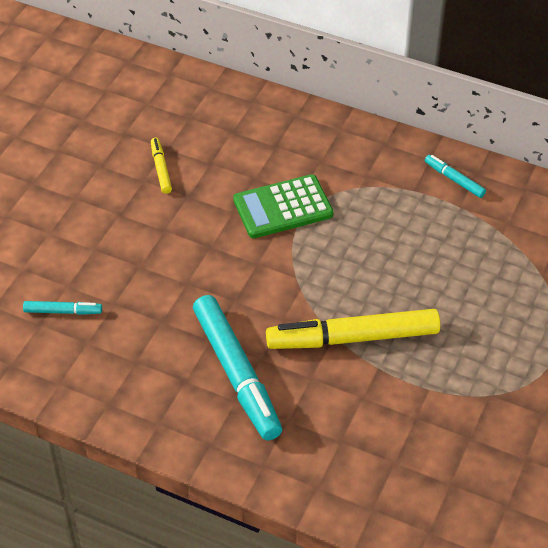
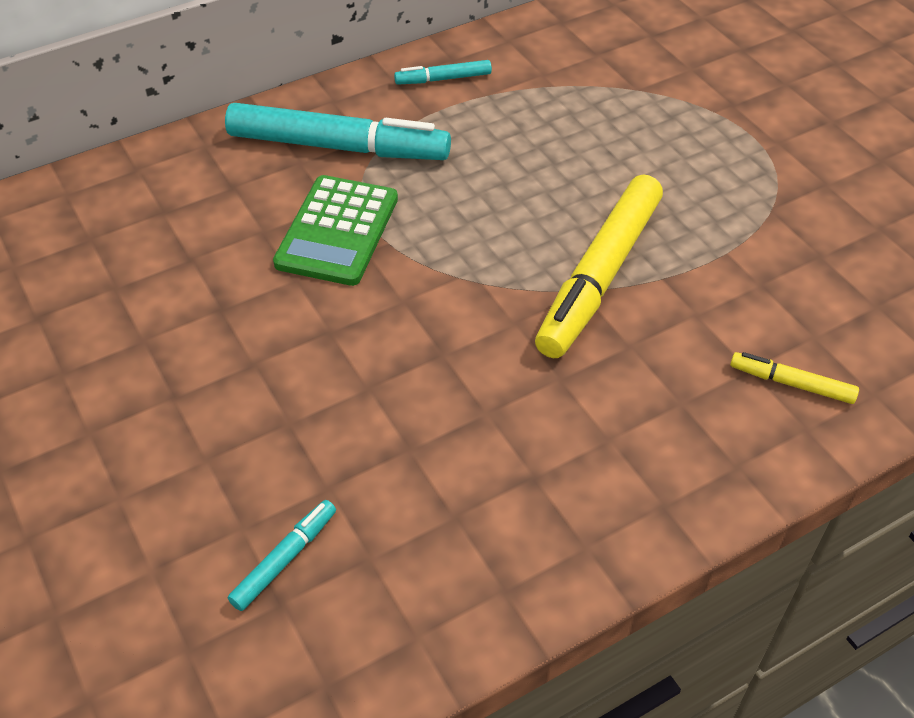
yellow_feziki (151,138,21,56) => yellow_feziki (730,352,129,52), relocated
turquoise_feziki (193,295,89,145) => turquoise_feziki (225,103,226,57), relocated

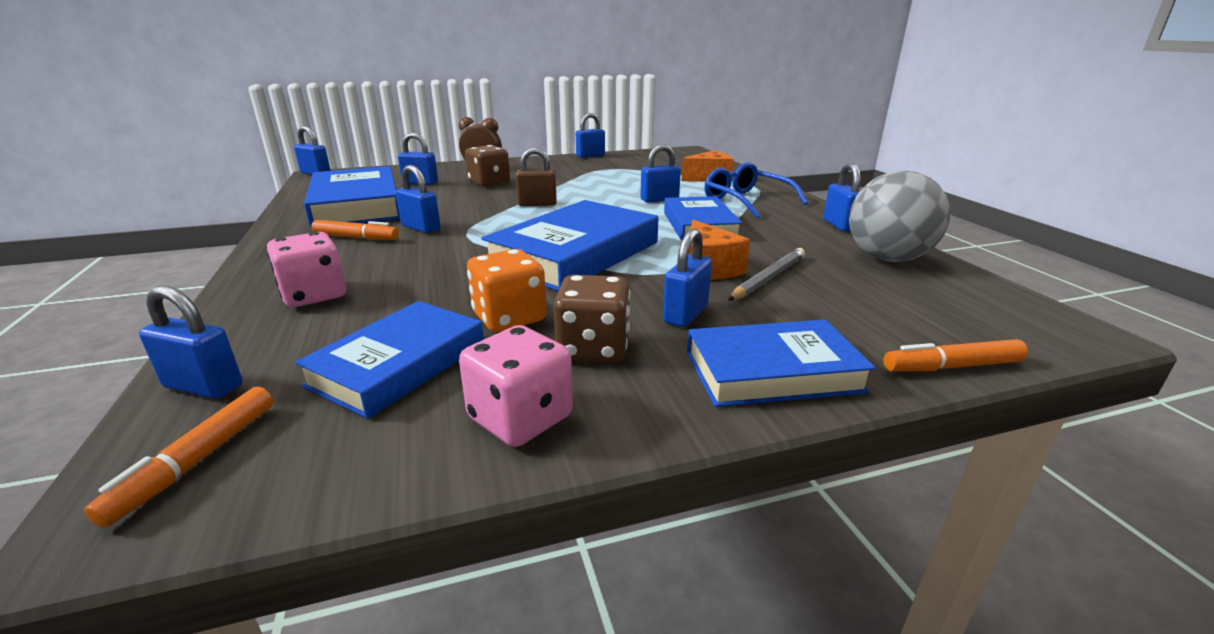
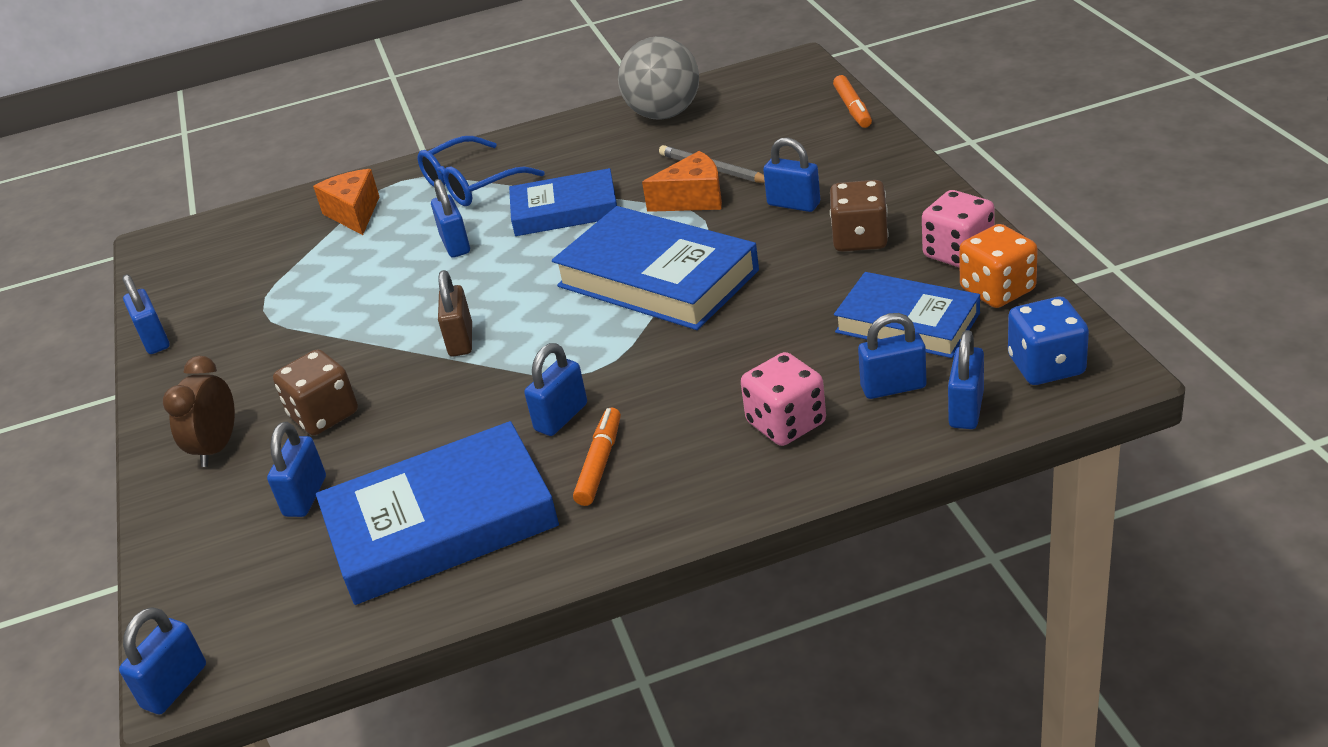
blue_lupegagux (687,320,189,87) => nothing
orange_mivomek (467,249,80,83) => orange_mivomek (959,224,79,84), relocated
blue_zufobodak (823,163,38,69) => blue_zufobodak (858,313,69,86), relocated
orange_feziki (84,387,189,141) => blue_mivomek (1008,297,81,88)

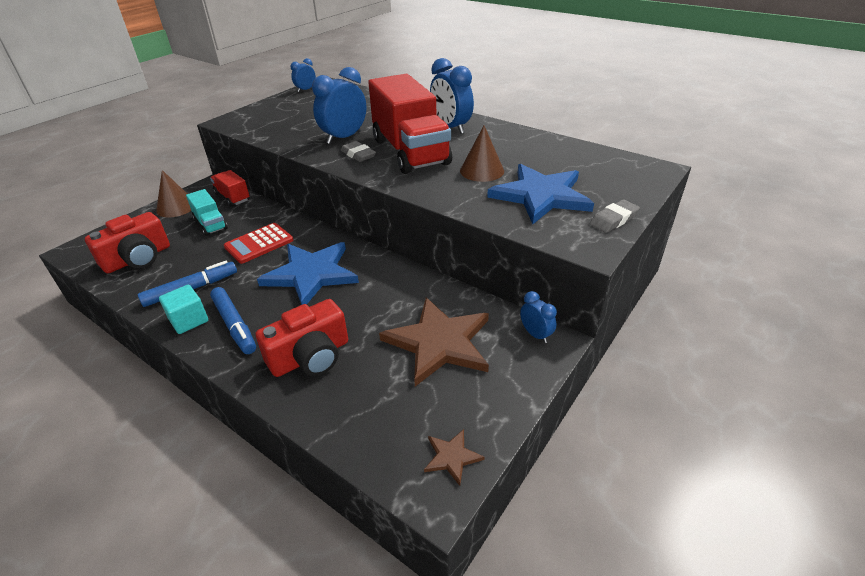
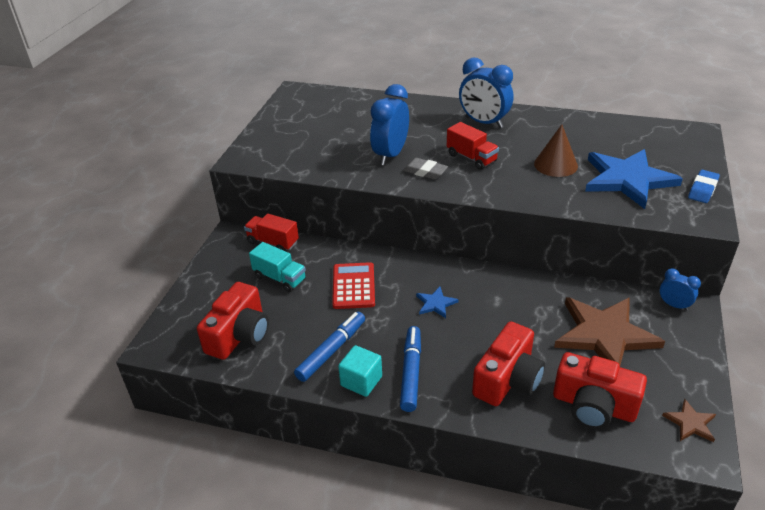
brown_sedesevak (156,170,35,47) => nothing
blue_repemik (291,58,25,34) => nothing
nothing => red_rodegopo (553,352,94,77)
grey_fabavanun (590,199,50,34) => blue_fabavanun (688,170,32,33)
blue_feziki (210,287,46,67) => blue_feziki (400,326,21,86), 120 degrees counterclockwise
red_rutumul (224,223,69,41) => red_rutumul (332,262,43,47), 150 degrees clockwise
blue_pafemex (257,242,102,63) => blue_pafemex (416,287,43,31), x0.43
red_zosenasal (368,74,84,100) => red_zosenasal (447,122,52,48), x0.47

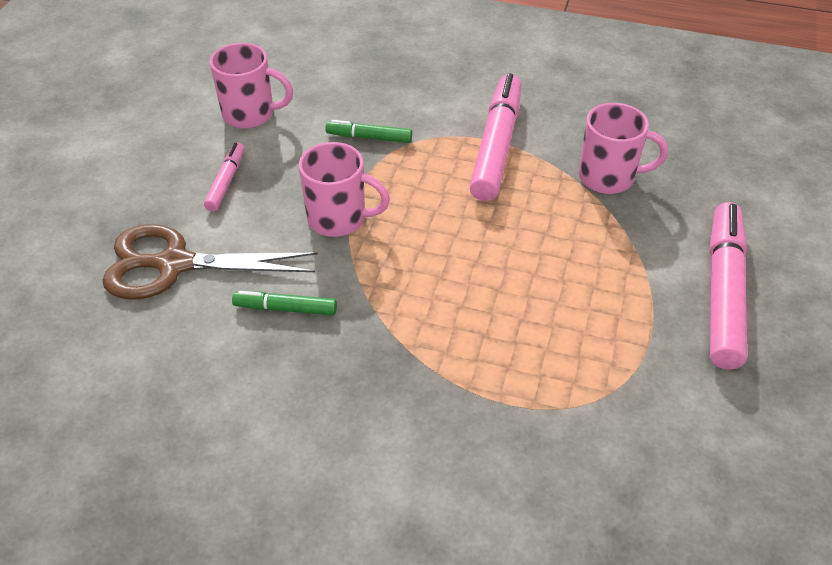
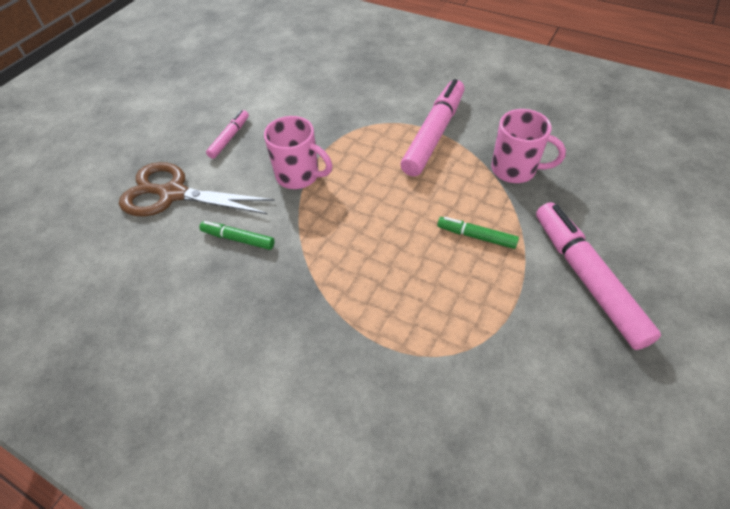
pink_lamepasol (210,43,83,86) => nothing
green_feziki (325,120,87,23) => green_feziki (437,217,82,32), relocated
pink_feziki (709,202,38,168) => pink_feziki (536,202,125,148), 45 degrees counterclockwise

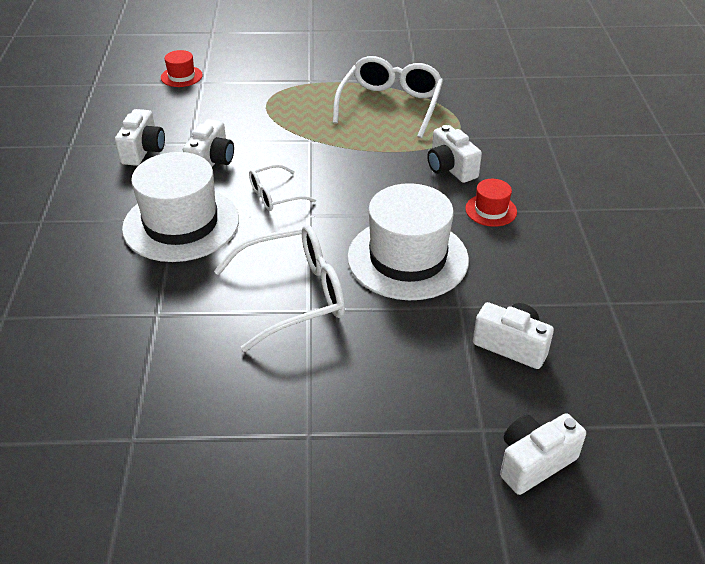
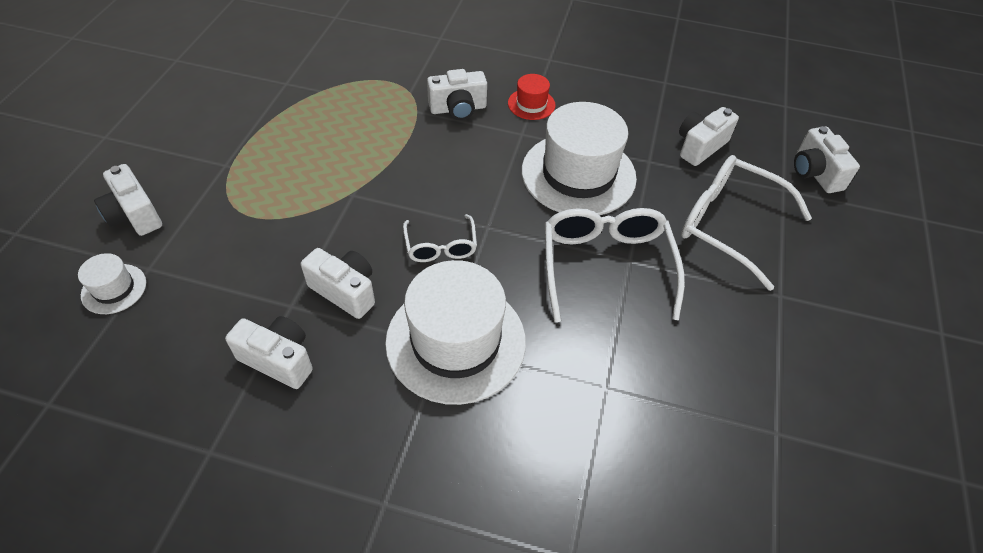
nothing => white_rodegopo (94,164,68,72)
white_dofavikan (333,56,110,82) => white_dofavikan (681,155,131,136), relocated
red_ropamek (161,50,42,37) => white_ropamek (78,253,68,61)

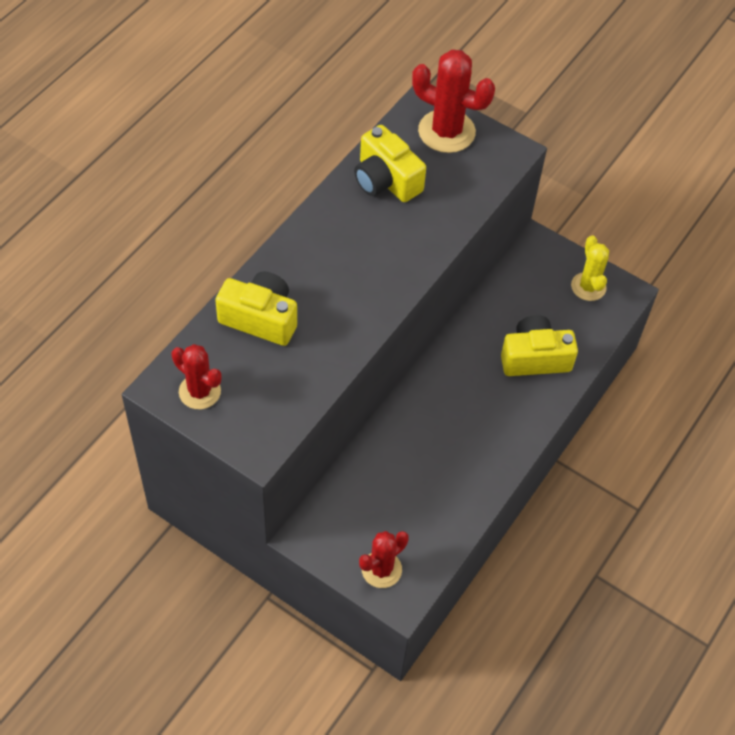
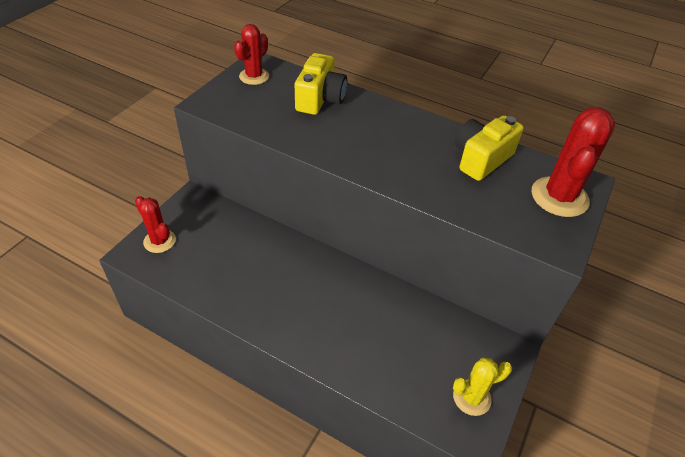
yellow_rodegopo (501,315,77,61) => nothing

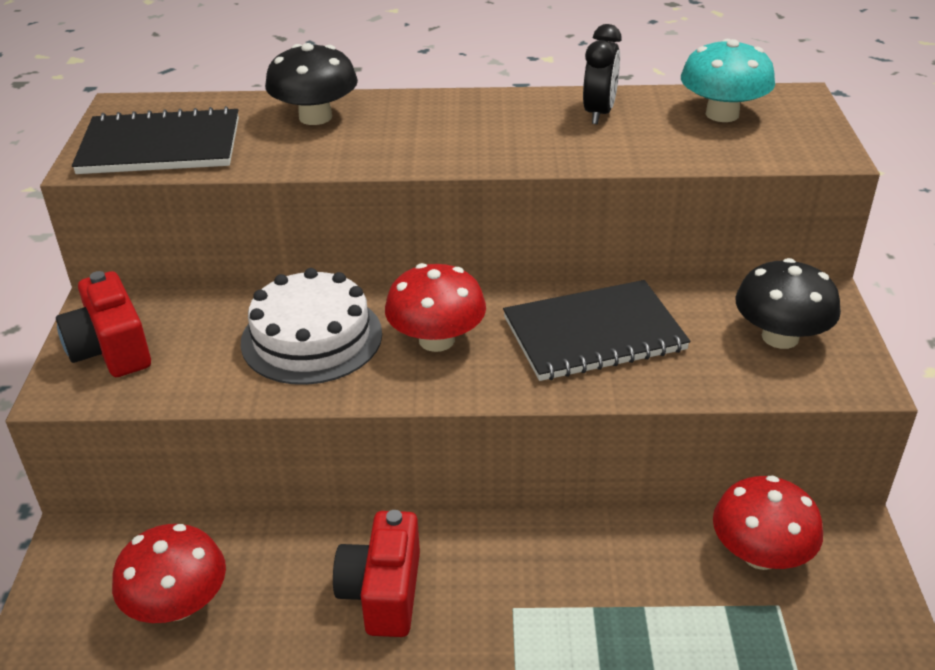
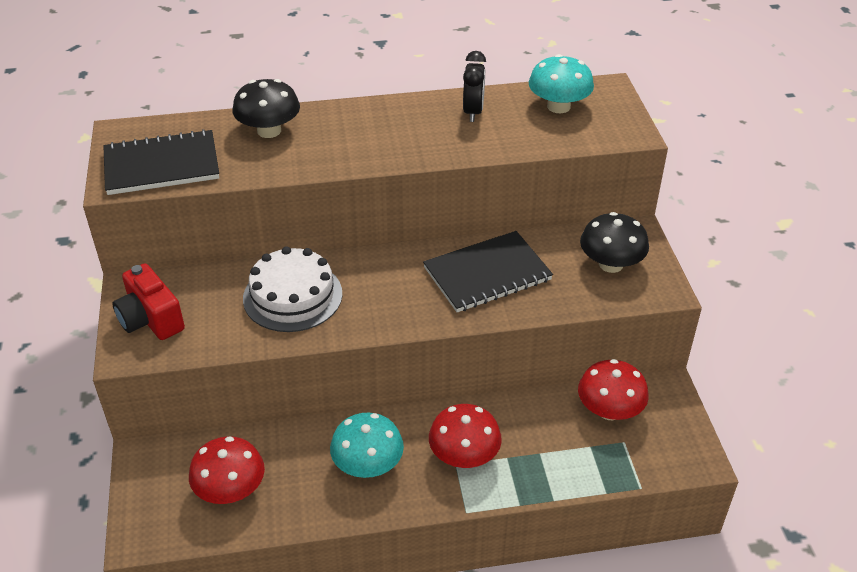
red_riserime (385,263,101,89) => red_riserime (429,404,73,64), relocated
red_rodegopo (333,510,87,127) => turquoise_riserime (330,412,74,66)

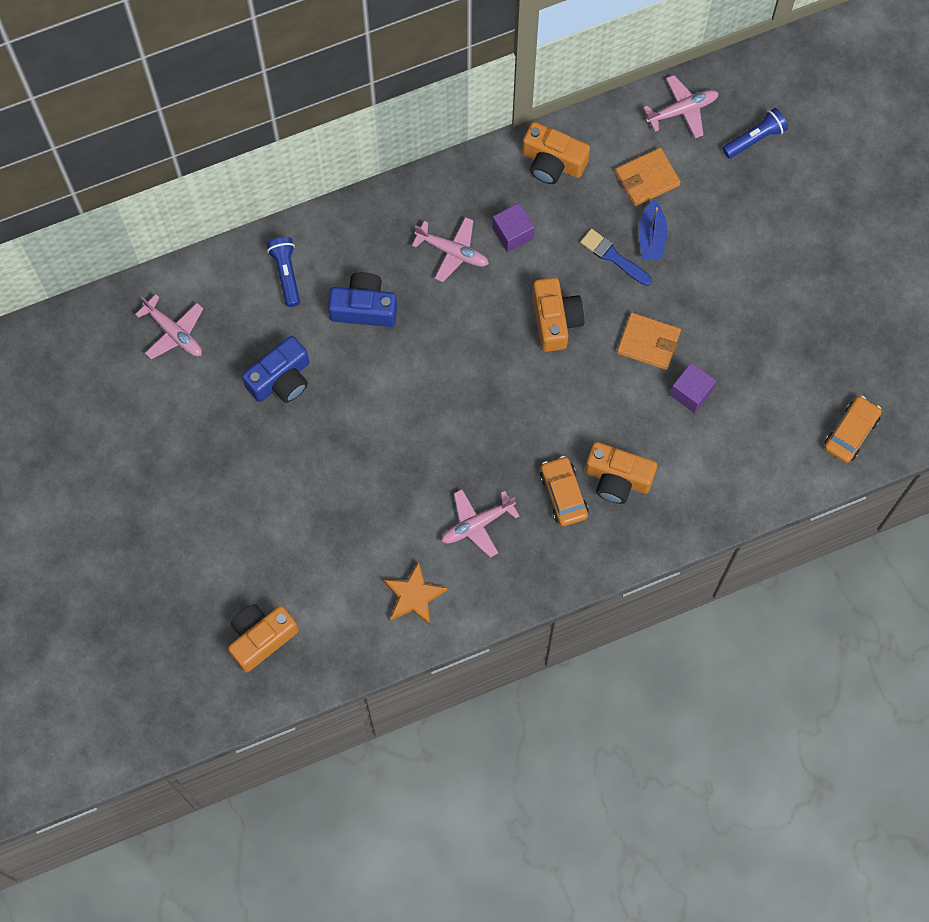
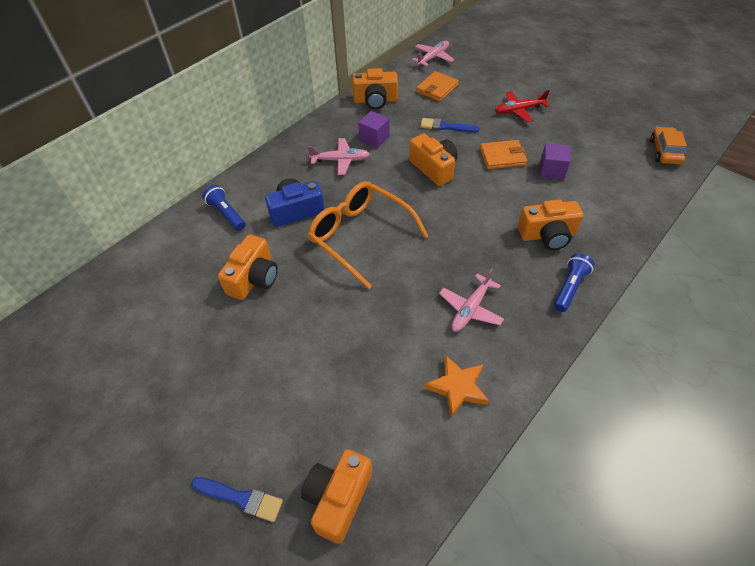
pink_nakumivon (135,295,68,64) => nothing
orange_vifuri (540,456,49,70) => nothing
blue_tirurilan (639,200,28,60) => nothing
nothing => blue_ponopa (191,477,92,45)
nothing => orange_dofavikan (308,181,120,108)
nothing => red_nakumivon (495,90,55,32)
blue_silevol (722,108,66,51) => blue_silevol (554,253,40,59), relocated
blue_rodegopo (242,336,67,67) => orange_rodegopo (218,235,60,65)

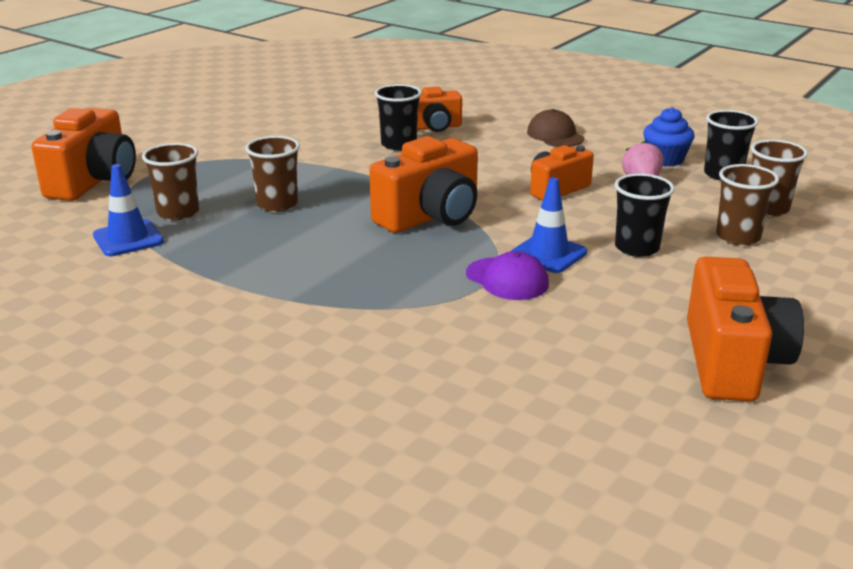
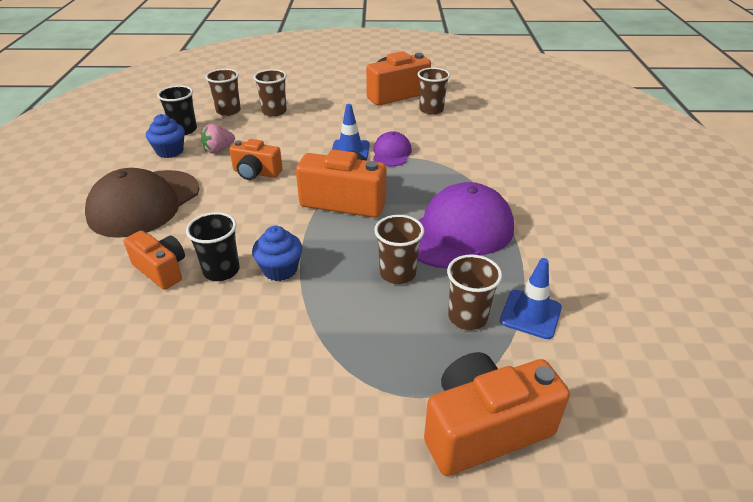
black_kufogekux (615,173,60,84) => nothing
nothing => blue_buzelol (252,226,50,55)
nothing => brown_kufogekux (418,68,32,47)
nothing => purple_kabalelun (418,182,96,87)
brown_kabalelun (527,109,58,38) => brown_kabalelun (85,168,114,70), x1.97

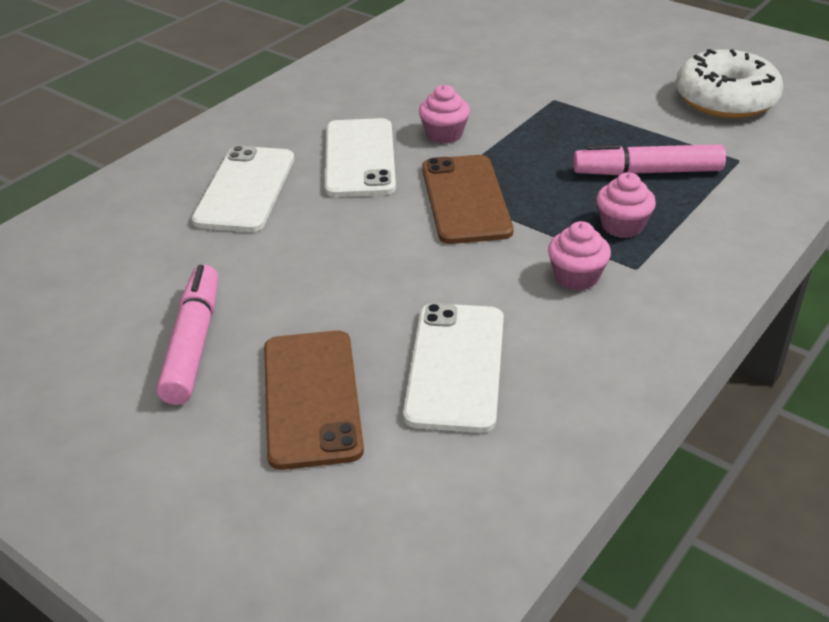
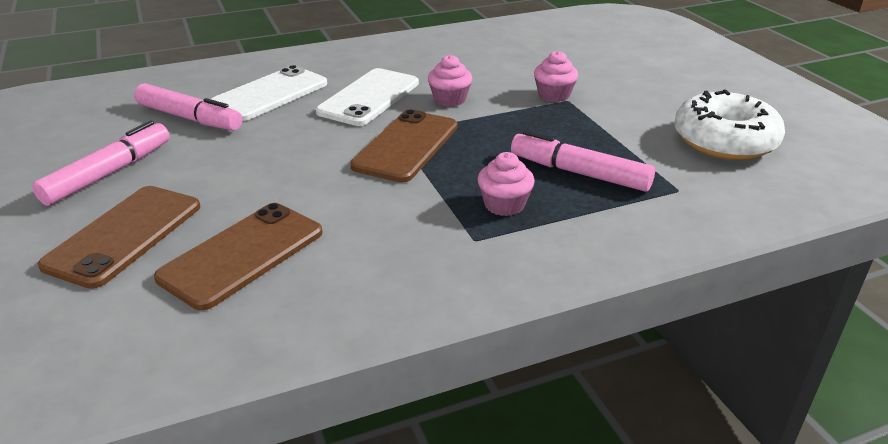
nothing => pink_feziki (134,83,108,48)
pink_buzelol (548,221,63,70) => pink_buzelol (534,51,44,51), relocated
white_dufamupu (403,303,101,130) => brown_dufamupu (154,203,169,107)

